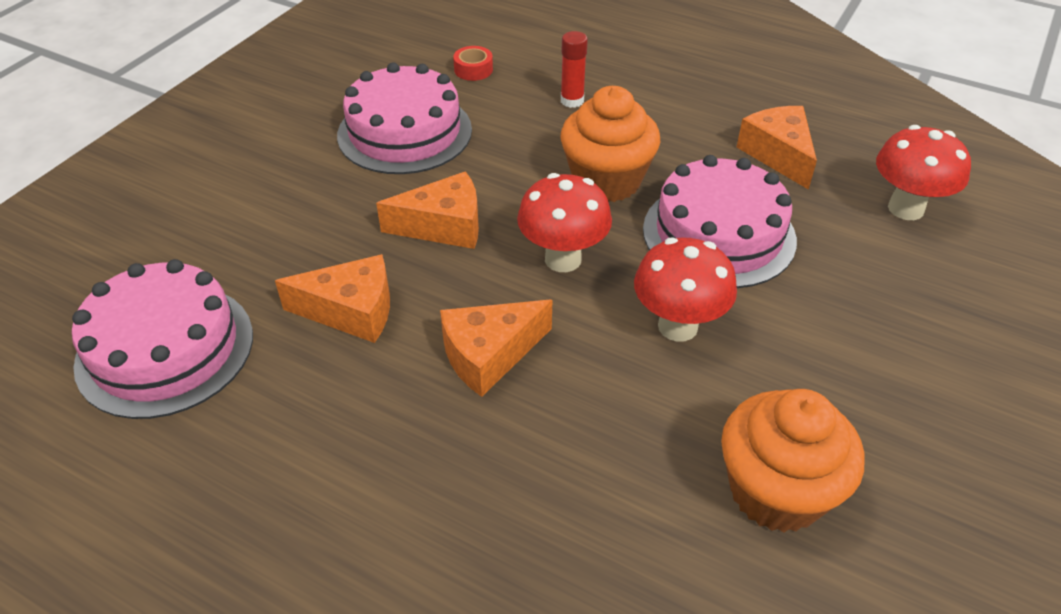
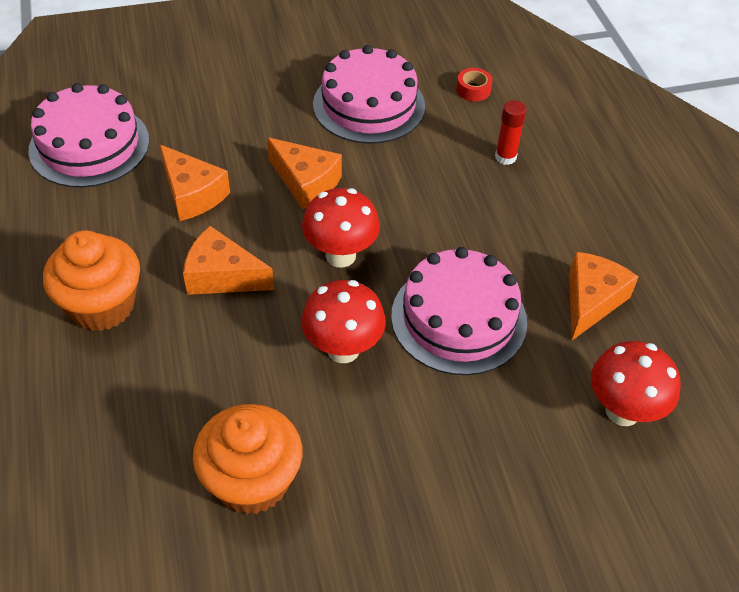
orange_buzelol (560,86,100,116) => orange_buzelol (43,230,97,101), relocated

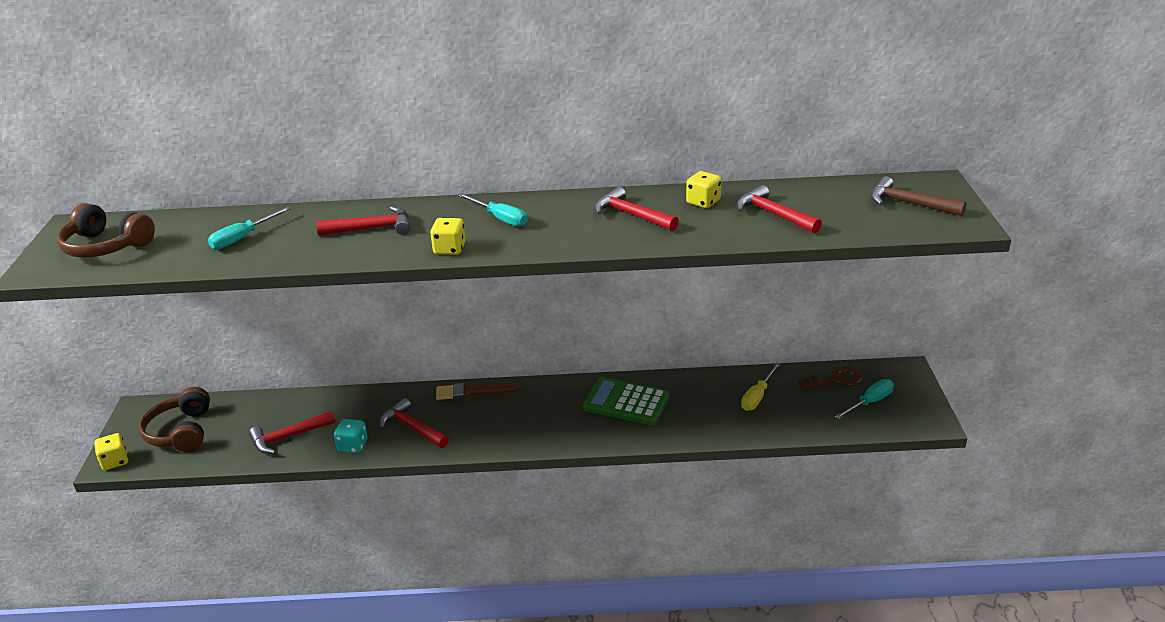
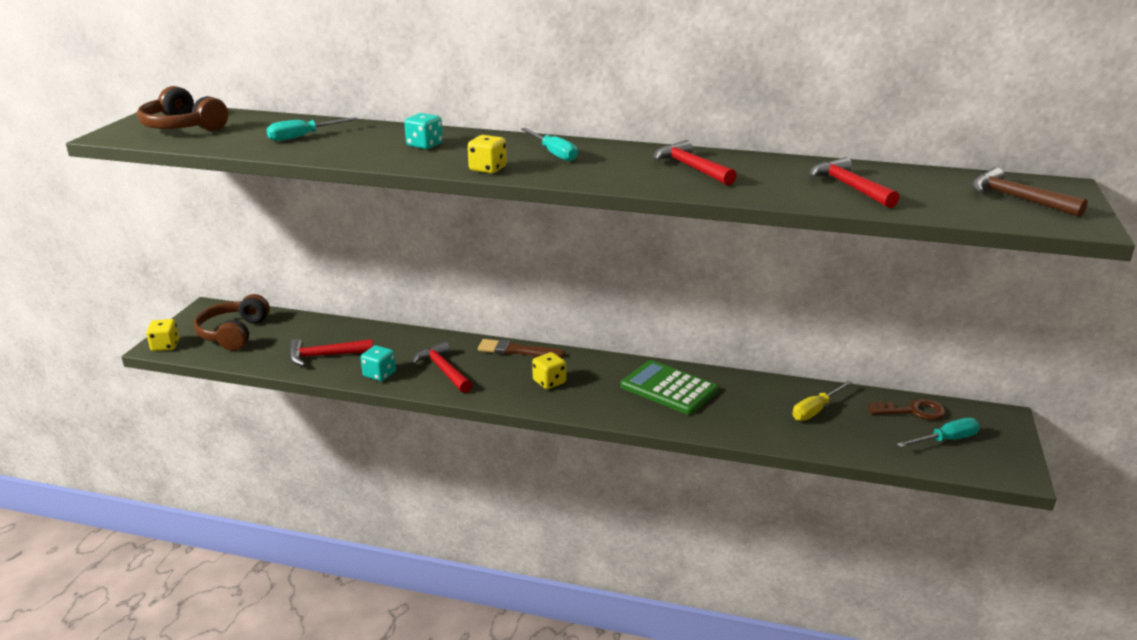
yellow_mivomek (686,171,35,37) => yellow_mivomek (532,352,34,37), relocated
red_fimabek (316,206,94,30) => turquoise_mivomek (404,113,39,36)

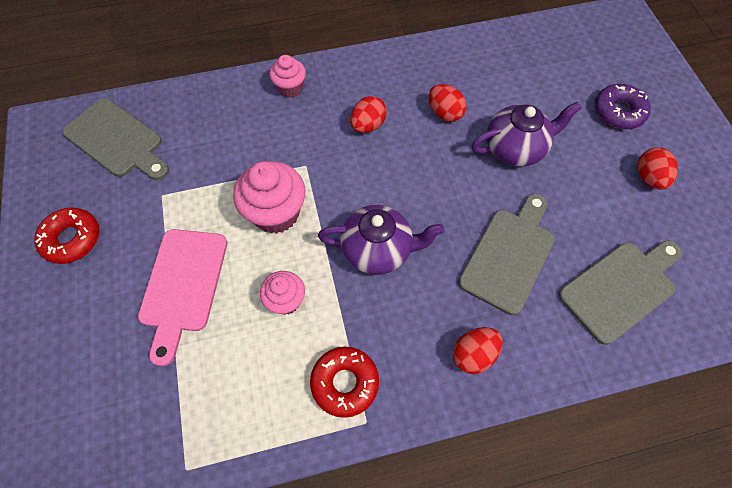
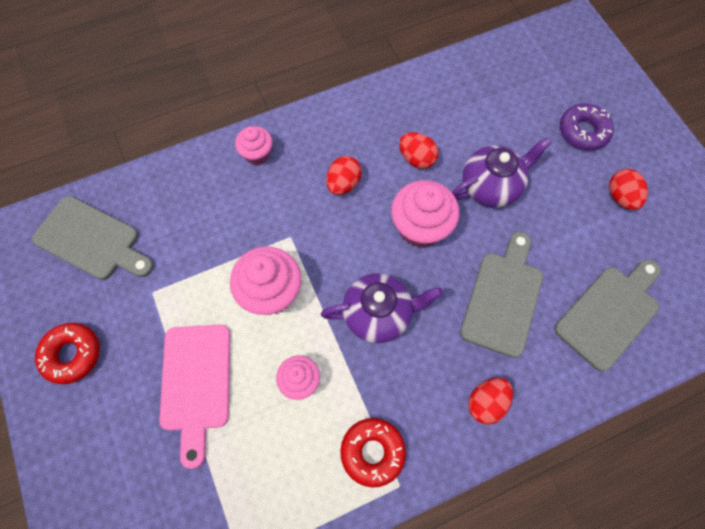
nothing => pink_buzelol (391,180,68,68)

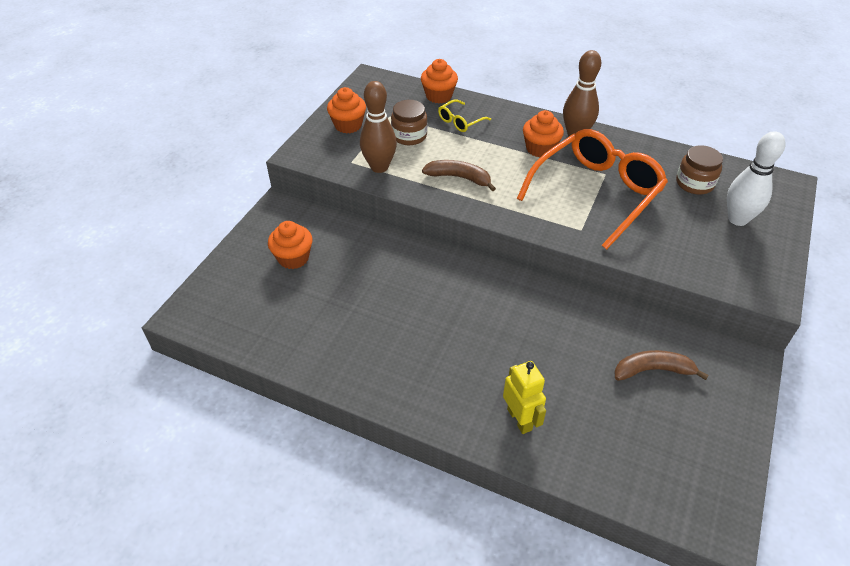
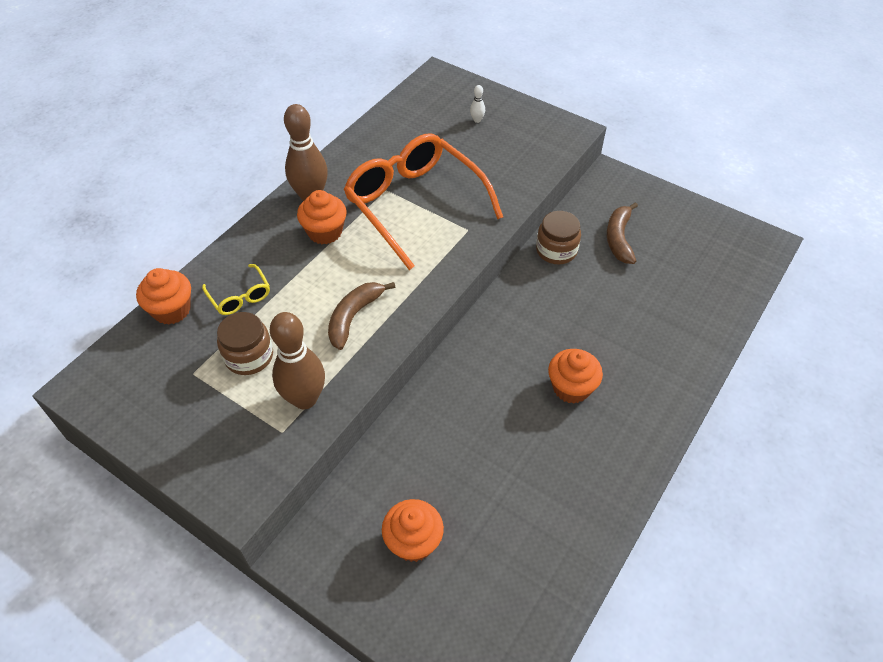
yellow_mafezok (503,361,43,73) => nothing
orange_buzelol (327,87,39,47) => orange_buzelol (548,349,55,55), relocated
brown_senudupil (676,145,47,50) => brown_senudupil (536,211,45,53), relocated
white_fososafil (727,131,59,95) => white_fososafil (470,85,15,38), x0.41

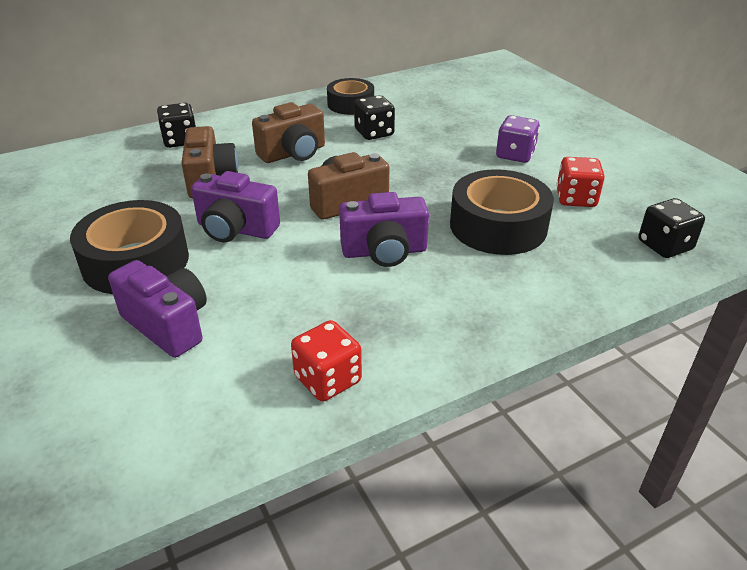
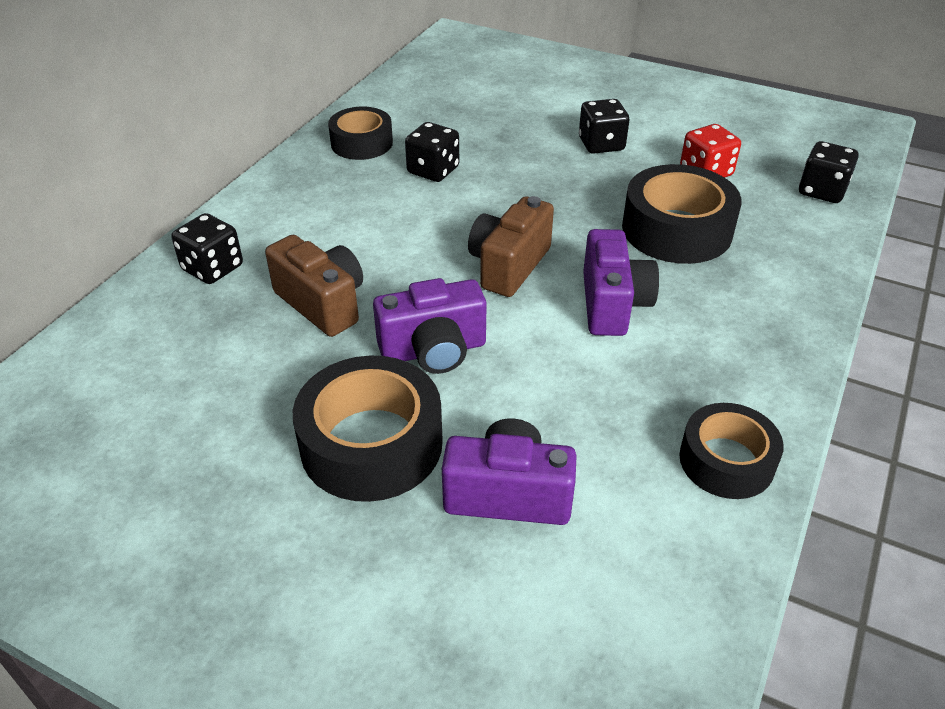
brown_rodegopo (252,102,73,61) => nothing
red_mivomek (291,320,71,82) => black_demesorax (679,403,105,96)
purple_mivomek (496,115,44,48) => black_mivomek (579,99,50,55)
purple_rodegopo (339,192,90,75) => purple_rodegopo (583,229,76,107), 45 degrees counterclockwise

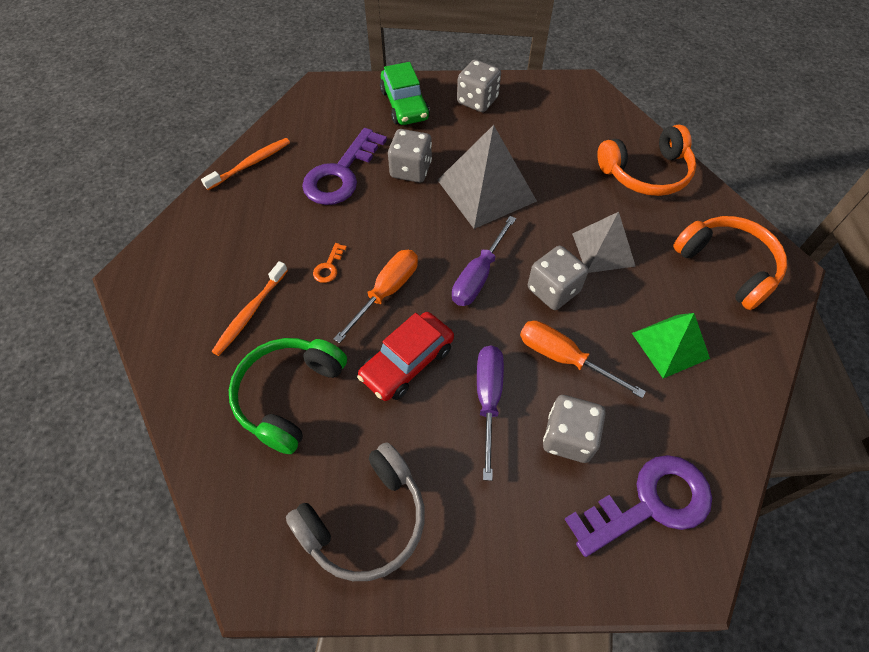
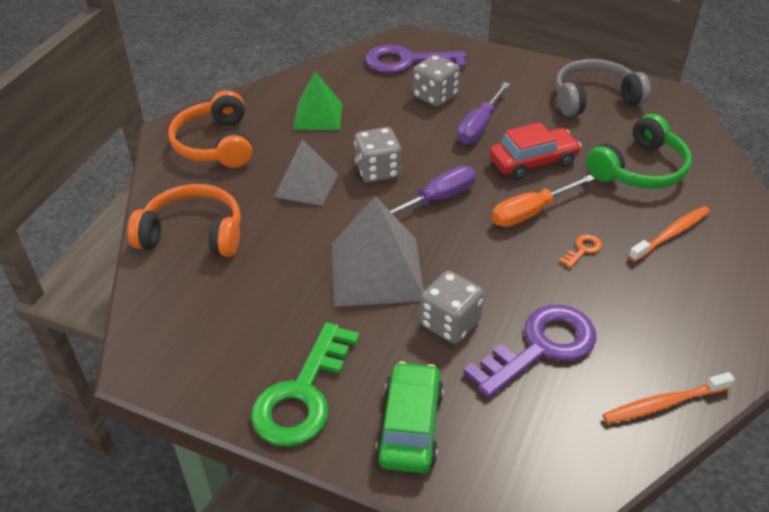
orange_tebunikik (520,321,126,77) => nothing
grey_mivomek (457,60,44,52) => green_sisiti (251,322,109,125)

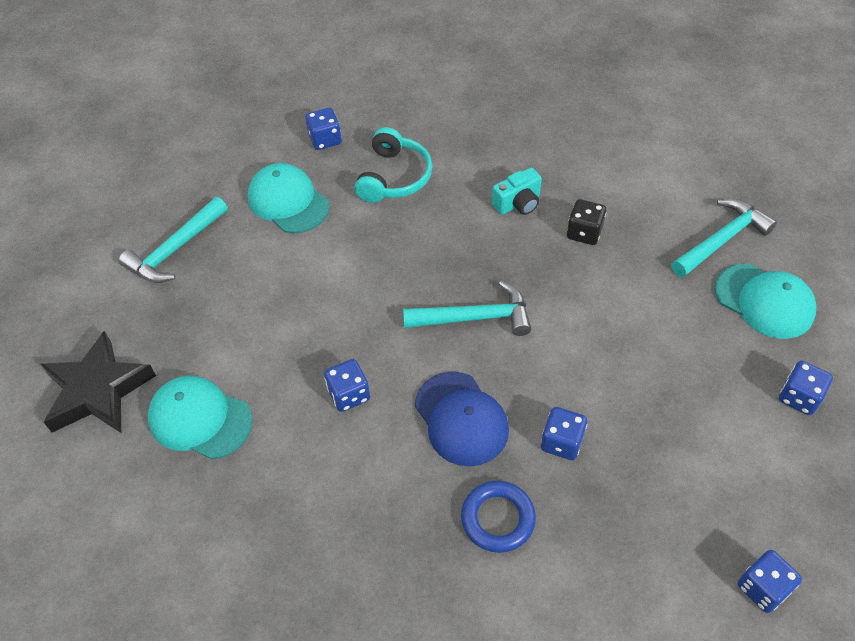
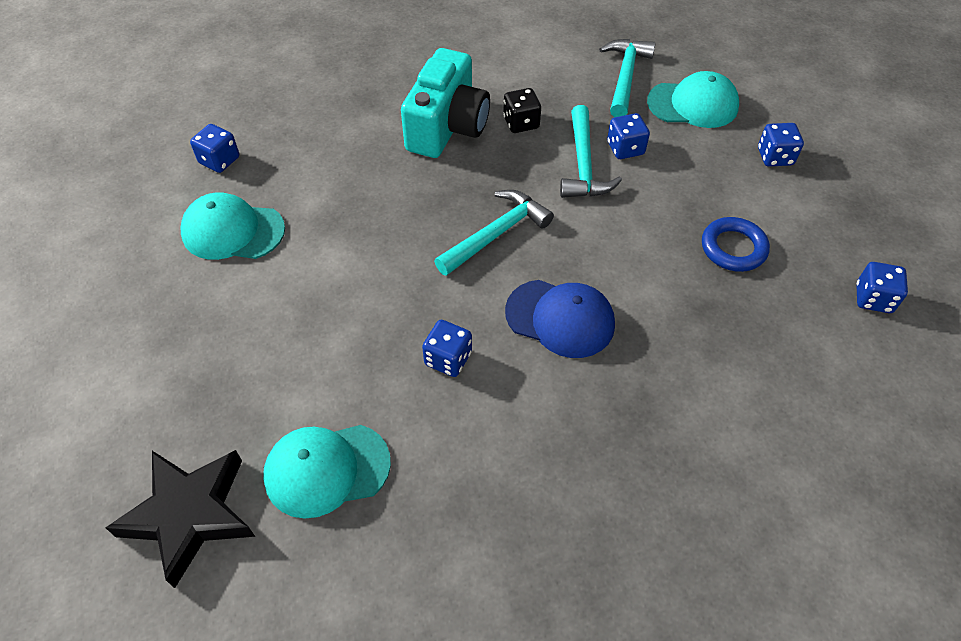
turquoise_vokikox (355,127,77,76) => nothing
turquoise_fimabek (119,197,109,86) => turquoise_fimabek (560,105,62,93), relocated
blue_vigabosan (461,481,75,72) => blue_vigabosan (702,217,68,55), relocated
blue_mivomek (541,407,46,53) => blue_mivomek (607,113,43,46), relocated
turquoise_rodegopo (492,168,50,47) => turquoise_rodegopo (401,48,89,110), x1.98

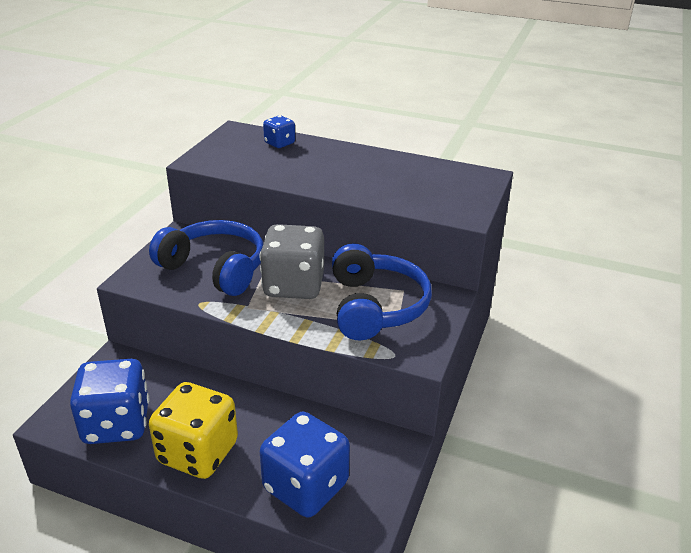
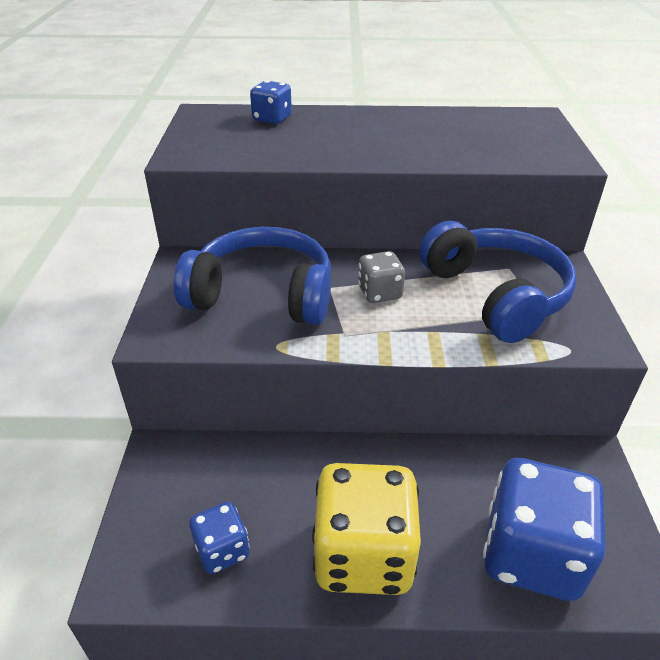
blue_mivomek (70,359,79,85) => blue_mivomek (189,502,61,72), x0.50
grey_mivomek (259,224,65,75) => grey_mivomek (358,251,47,52), x0.50

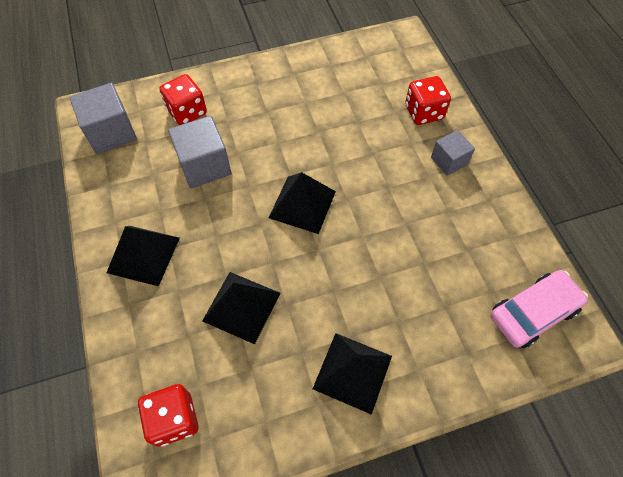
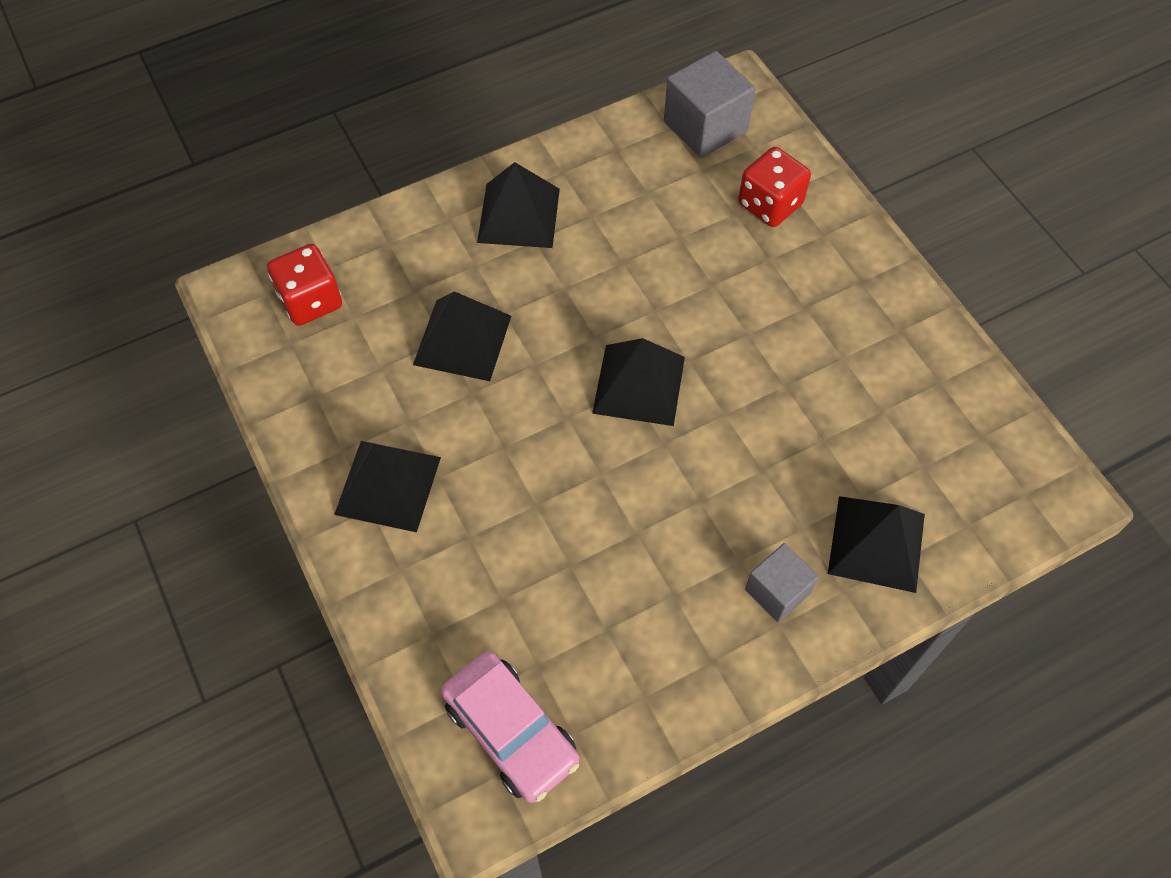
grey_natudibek (168,116,63,72) => nothing
red_mivomek (405,76,46,49) => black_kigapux (828,496,97,97)

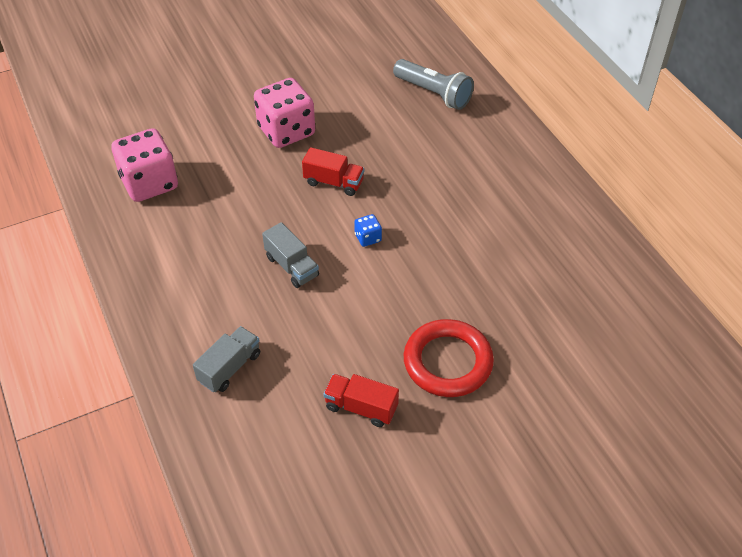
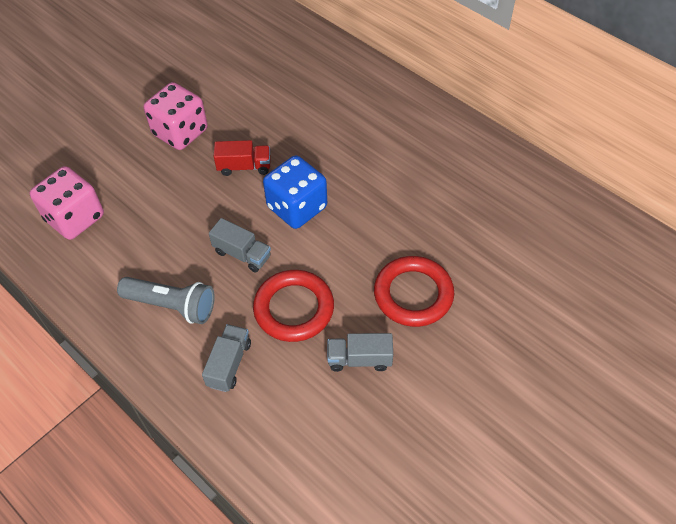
nothing => red_vigabosan (253,270,81,72)
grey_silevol (393,59,81,51) => grey_silevol (117,277,98,47), relocated
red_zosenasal (323,374,76,53) => grey_zosenasal (327,333,66,39)
blue_mivomek (354,214,28,33) => blue_mivomek (263,156,64,73), x2.31

